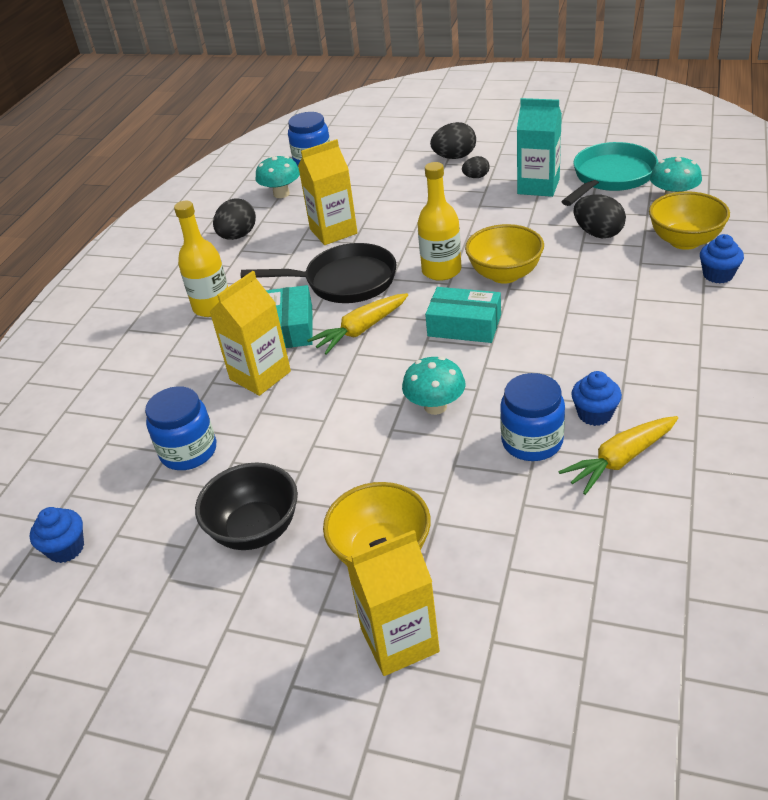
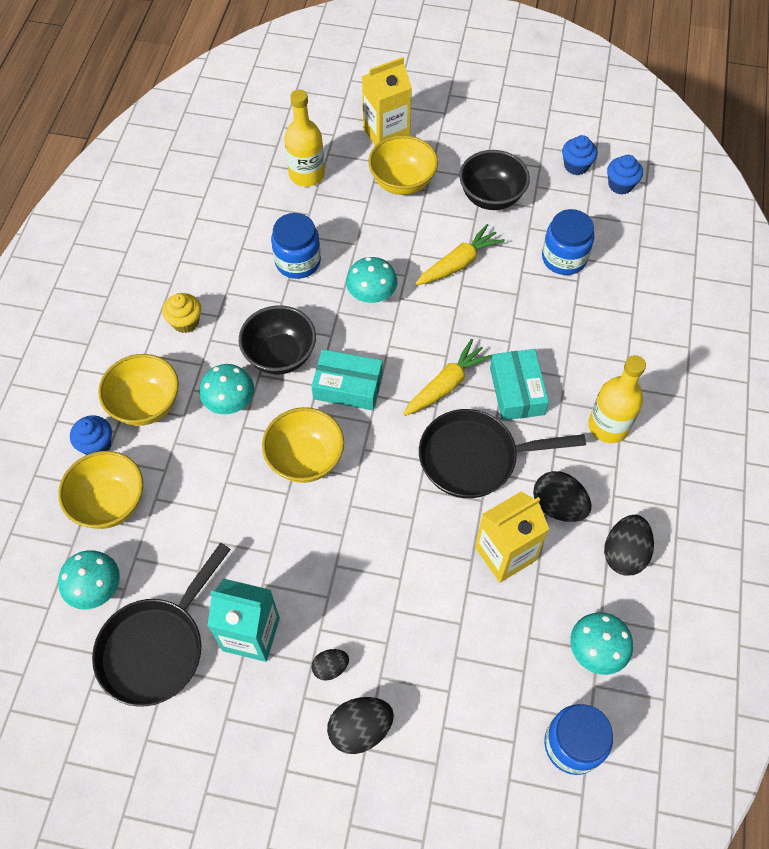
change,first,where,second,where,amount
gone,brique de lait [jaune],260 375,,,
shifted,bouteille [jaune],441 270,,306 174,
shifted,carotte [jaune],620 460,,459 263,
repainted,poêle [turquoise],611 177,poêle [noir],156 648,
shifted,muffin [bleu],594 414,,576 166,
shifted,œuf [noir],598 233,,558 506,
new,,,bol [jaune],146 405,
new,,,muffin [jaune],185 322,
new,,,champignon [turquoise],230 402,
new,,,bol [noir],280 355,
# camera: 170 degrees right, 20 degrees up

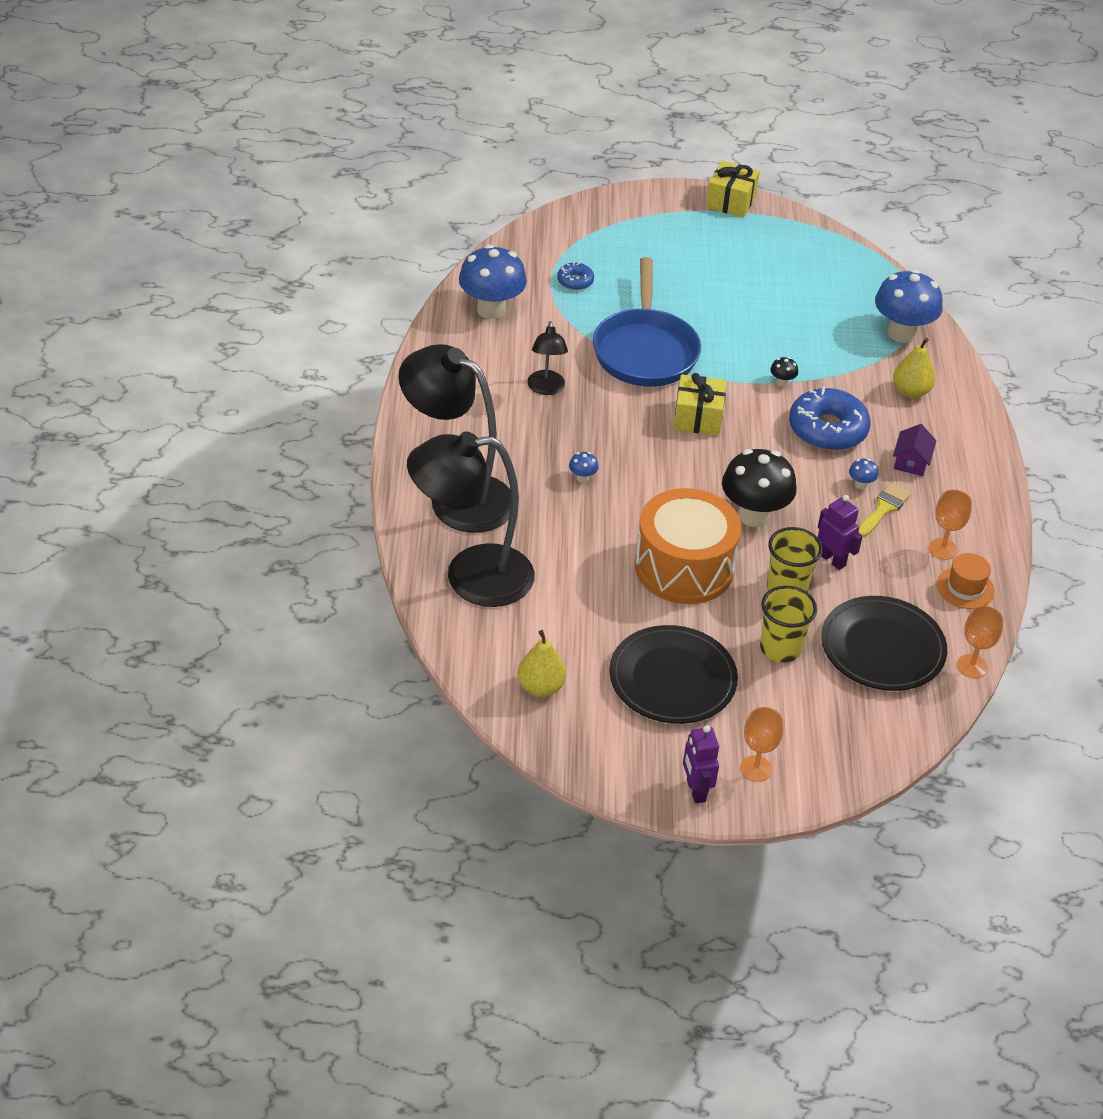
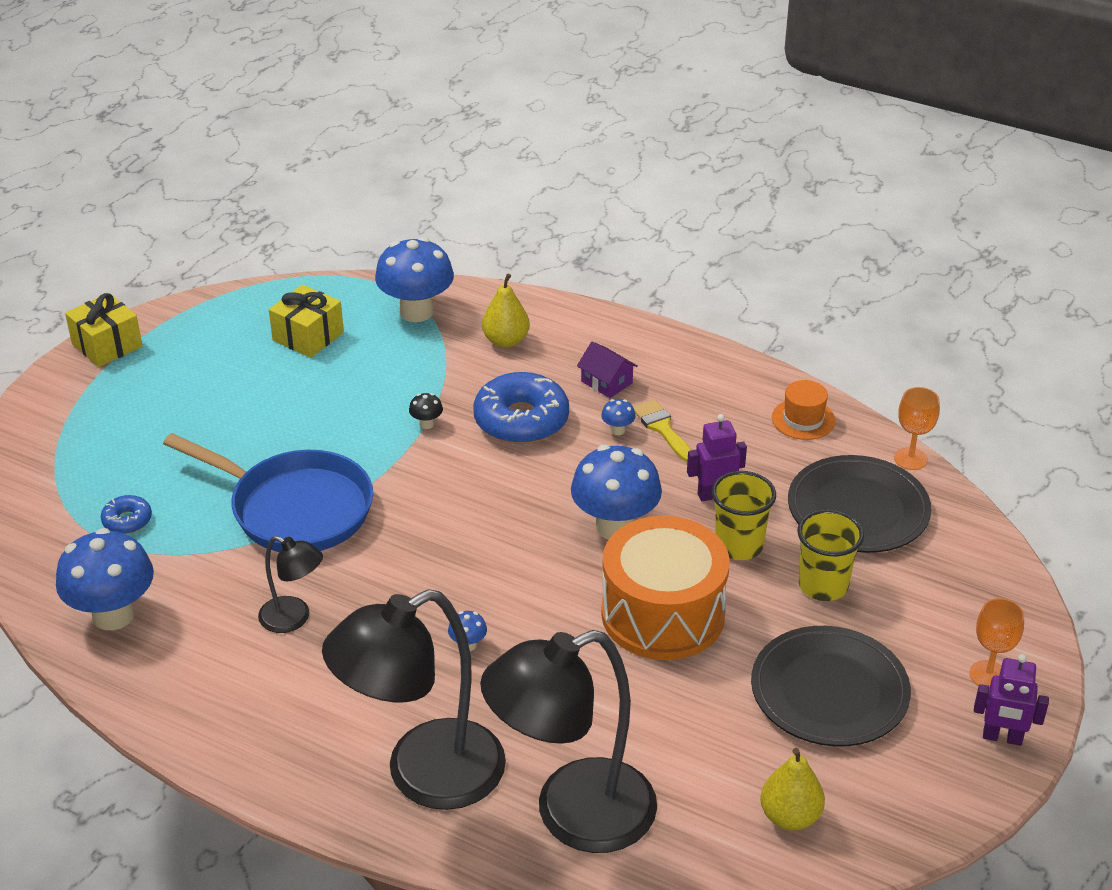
change,first,where,second,where,amount
rotated,lampe [noir],471 577,,572 815,45 degrees clockwise
shifted,cadeau [jaune],698 418,,308 336,
repainted,champignon [noir],754 515,champignon [bleu],615 526,
gone,verre à pied [orange],942 549,,,
# camera: 60 degrees left, 5 degrees down

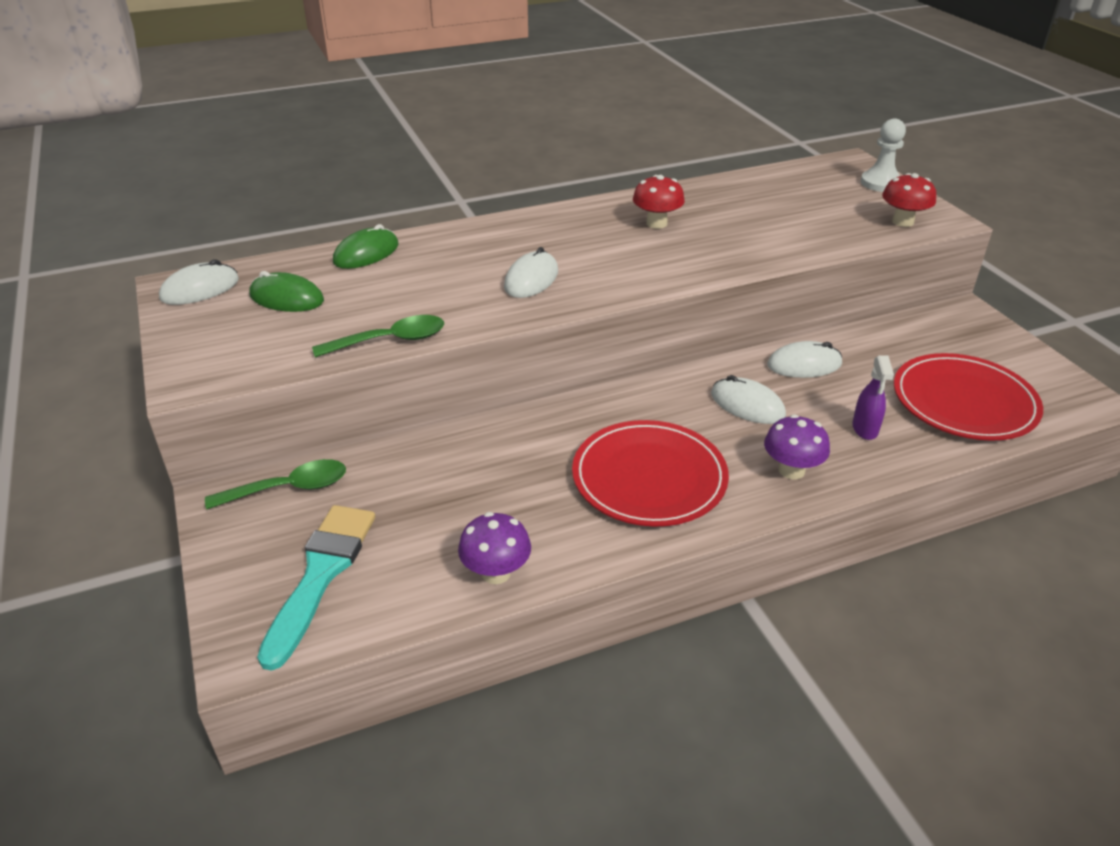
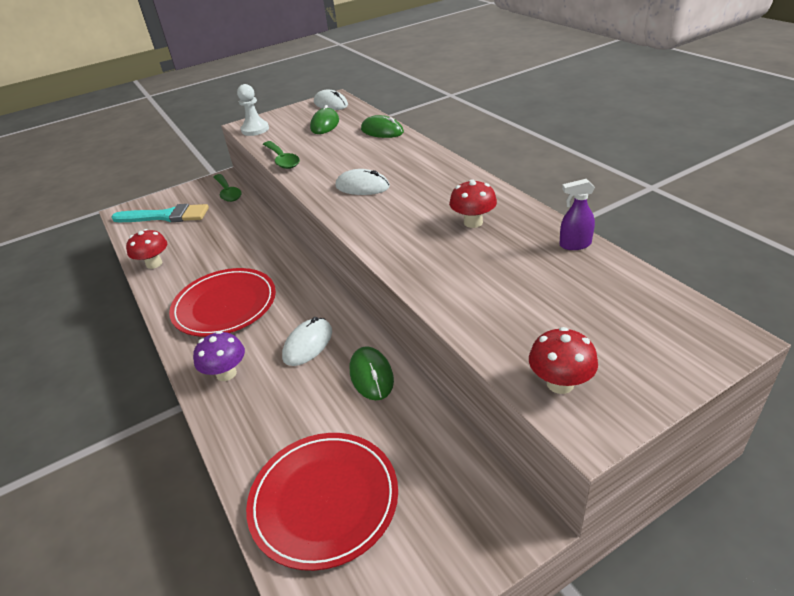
change,first,where,second,where,amount
repainted,champignon [violet],496 573,champignon [rouge],154 264,
repainted,souris [blanc],804 364,souris [vert],371 375,
shifted,vaporisateur [violet],865 429,,575 245,
shifted,pion [blanc],880 183,,255 129,
# camera: 85 degrees right, 0 degrees up

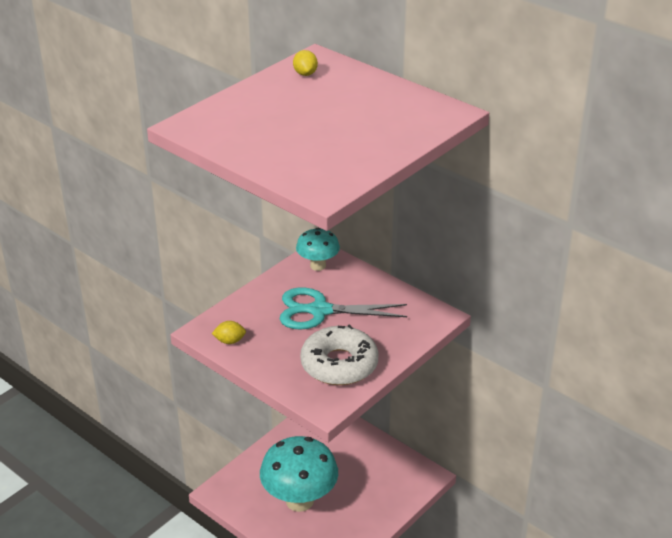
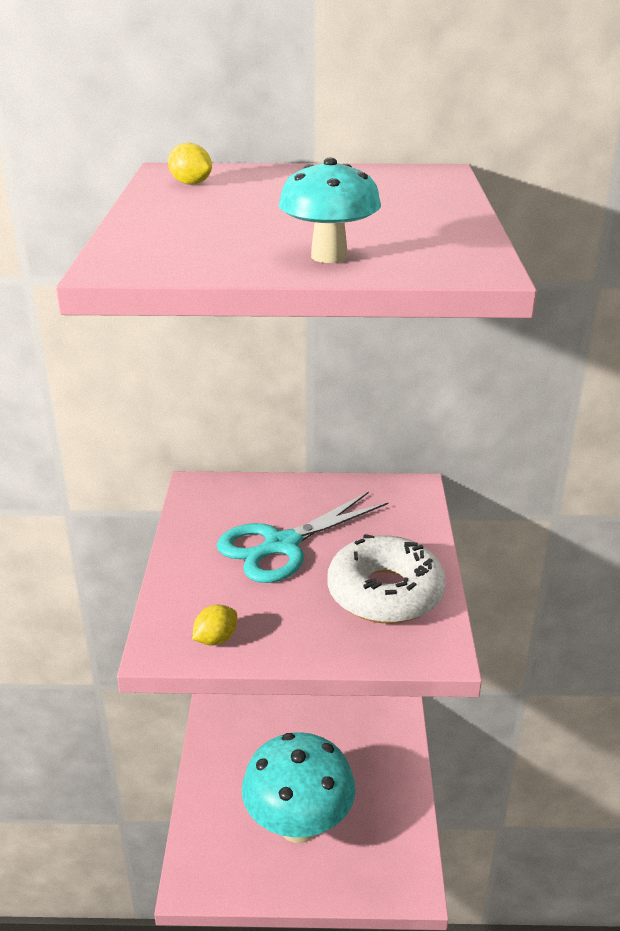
change,first,where,second,where,amount
shifted,champignon [turquoise],318 266,,329 256,
# camera: 40 degrees left, 5 degrees down

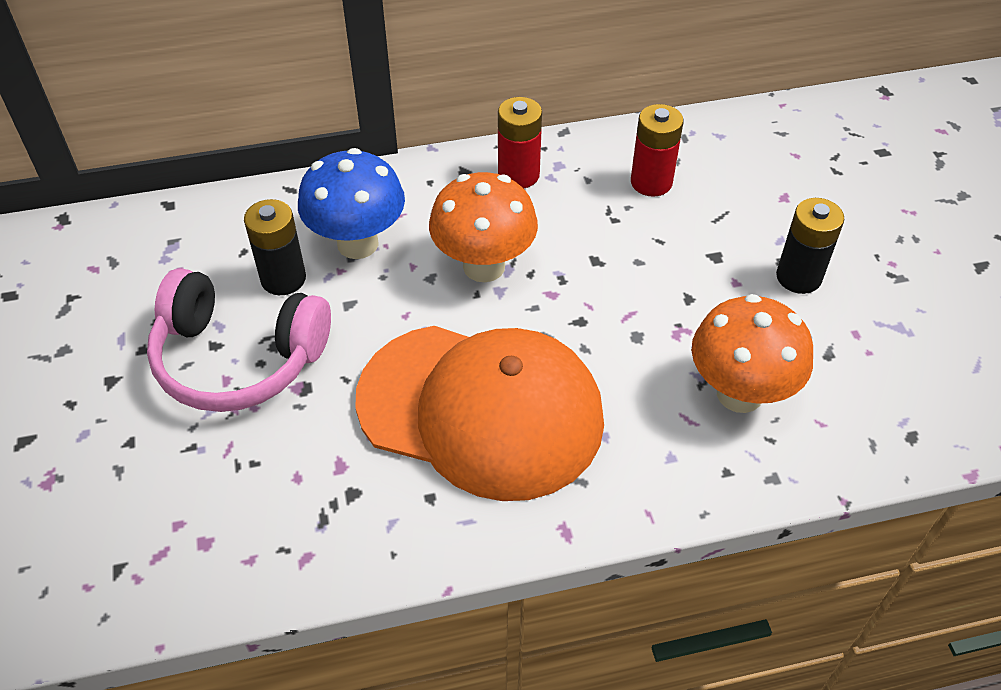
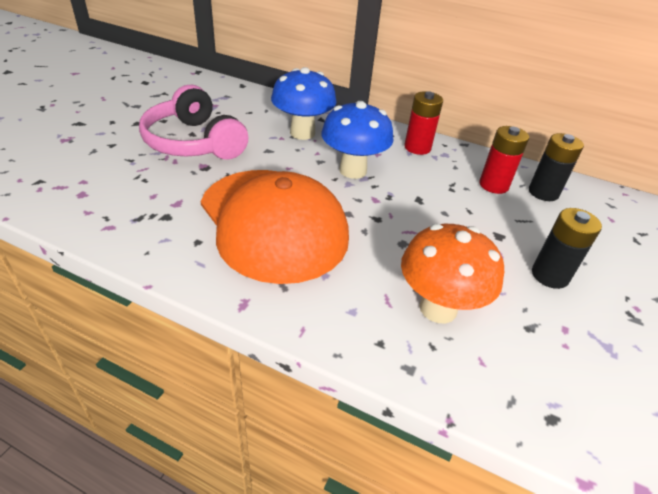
change,first,where,second,where,amount
shifted,pile [noir],283 279,,543 192,
repainted,champignon [orange],484 266,champignon [bleu],353 170,
# camera: 35 degrees right, 10 degrees down

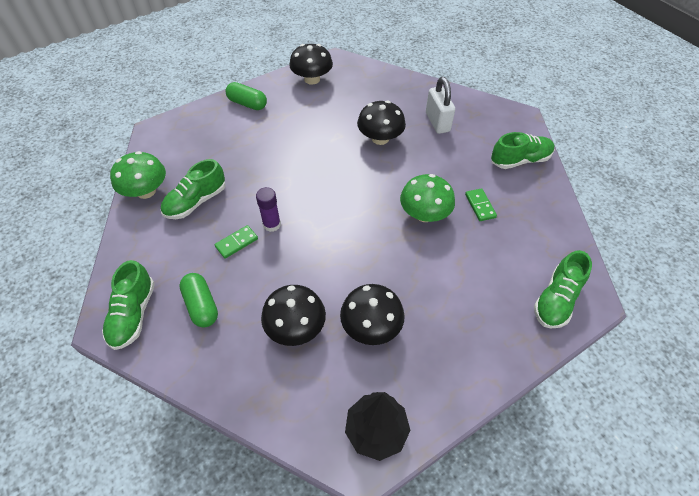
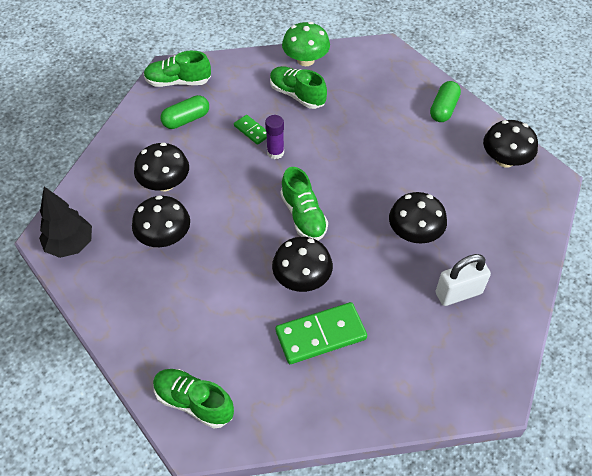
change,first,where,second,where,amount
repainted,champignon [vert],424 214,champignon [noir],302 278,
scaled,domino [vert],480 206,,320 335,x1.89
shifted,chaussure [vert],520 160,,303 216,
# camera: 85 degrees right, 0 degrees up

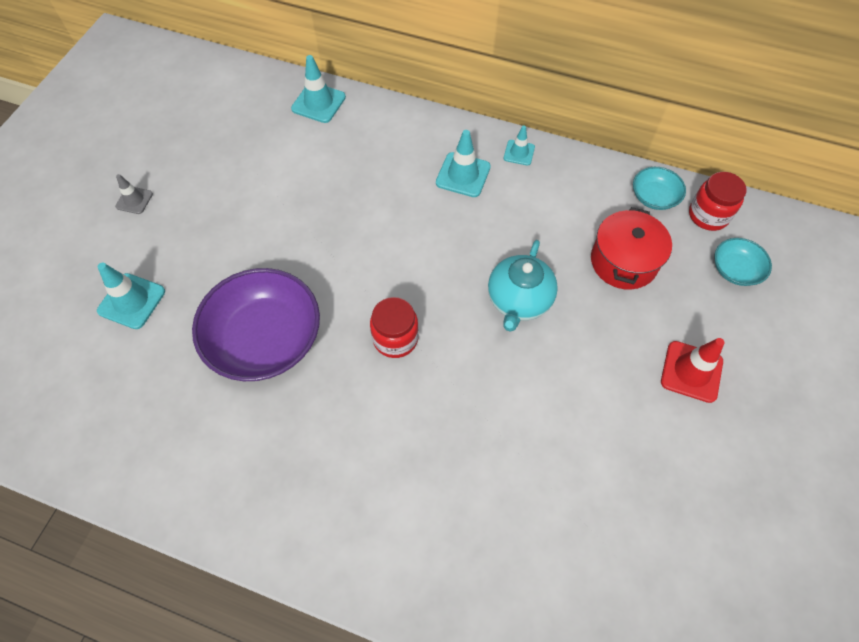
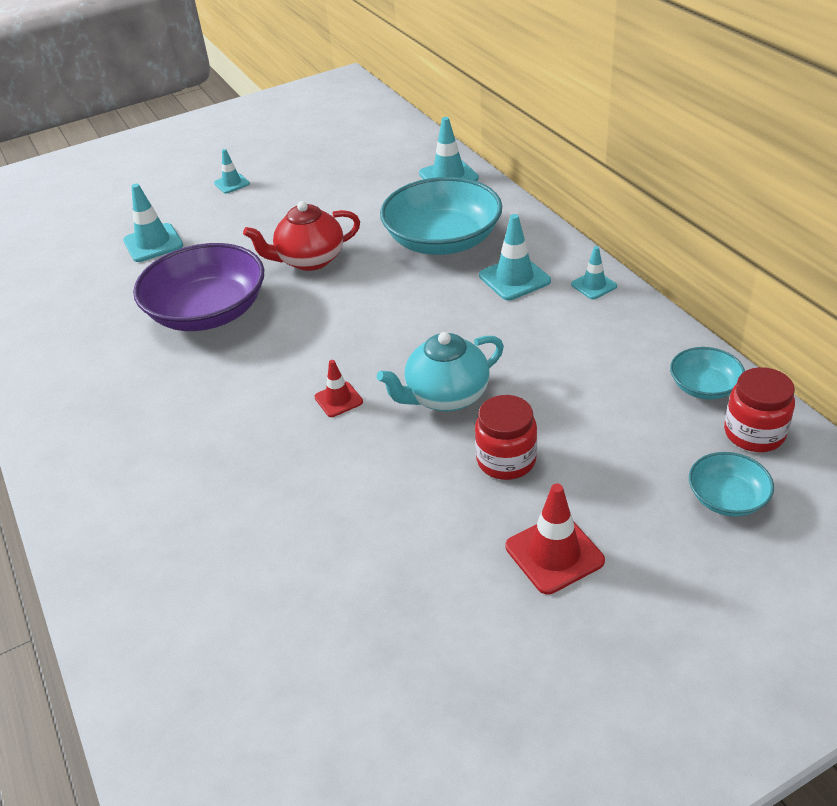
change,first,where,second,where,amount
repainted,cône de chantier [gris],134 200,cône de chantier [turquoise],232 183,
shifted,bocal [rouge],395 338,,506 460,
gone,marmite [rouge],623 261,,,
new,,,théière [rouge],309 260,
new,,,cône de chantier [rouge],338 399,
new,,,bol [turquoise],443 240,
# camera: 45 degrees right, 20 degrees down

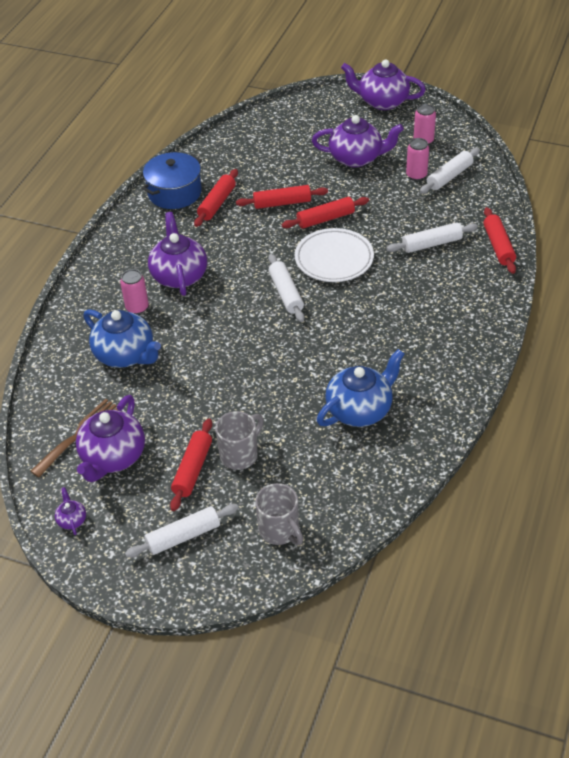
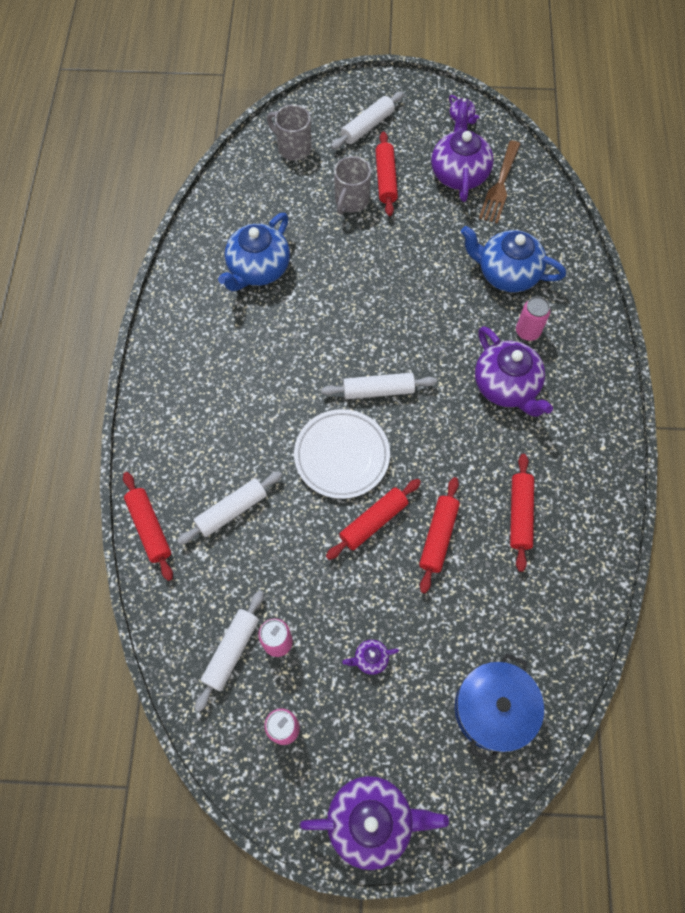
change,first,where,second,where,amount
shifted,marmite [bleu],174 192,,493 709,
rotated,rouleau à pâtisserie [rouge],282 203,,438 537,45 degrees counterclockwise
rotated,rouleau à pâtisserie [blanc],286 293,,378 390,60 degrees counterclockwise
scaled,théière [violet],356 158,,370 658,x0.44
# camera: 160 degrees right, 20 degrees up

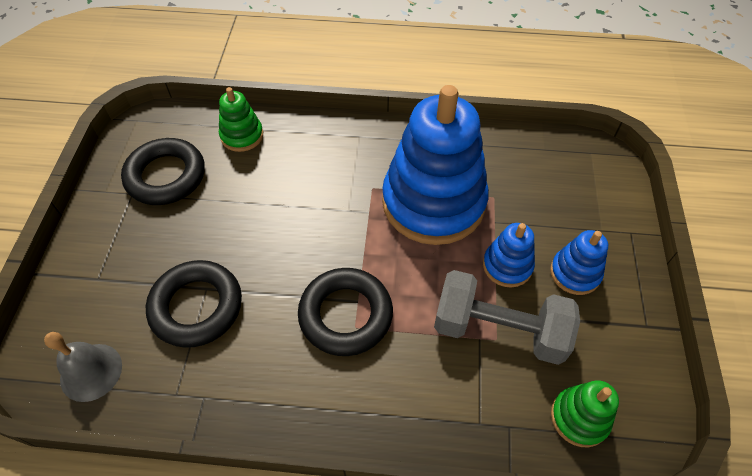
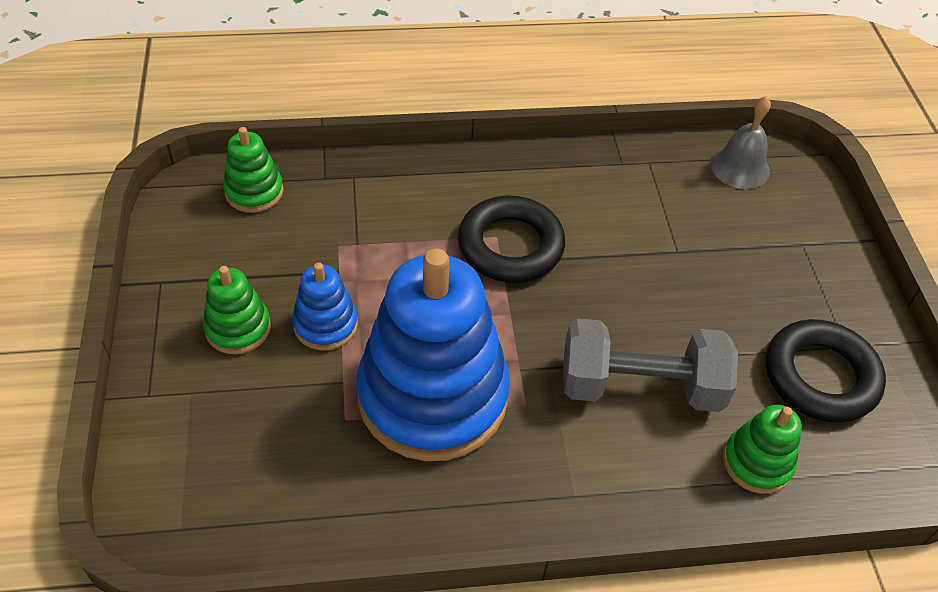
change,first,where,second,where,amount
gone,anneau [noir],196 307,,,
shifted,haltère [gris],499 329,,640 386,
repainted,jouet à empiler [bleu],575 273,jouet à empiler [vert],238 328,
# camera: 165 degrees right, 5 degrees down

